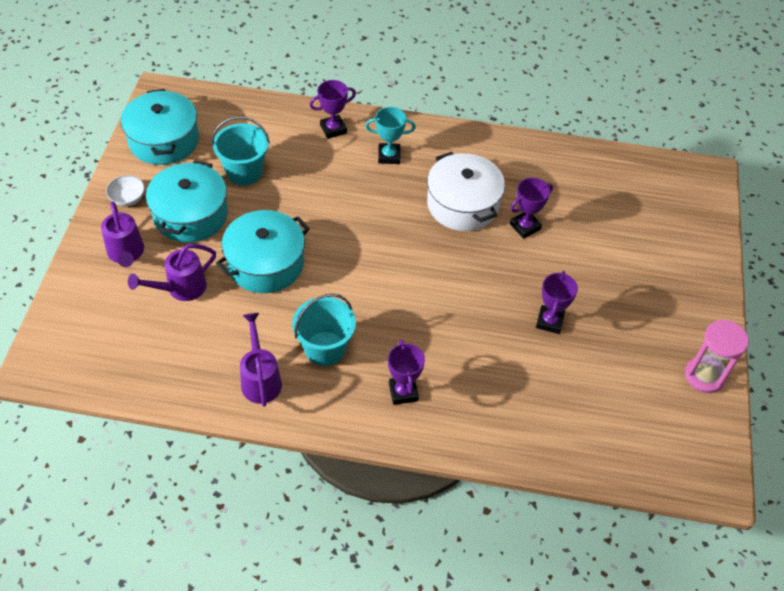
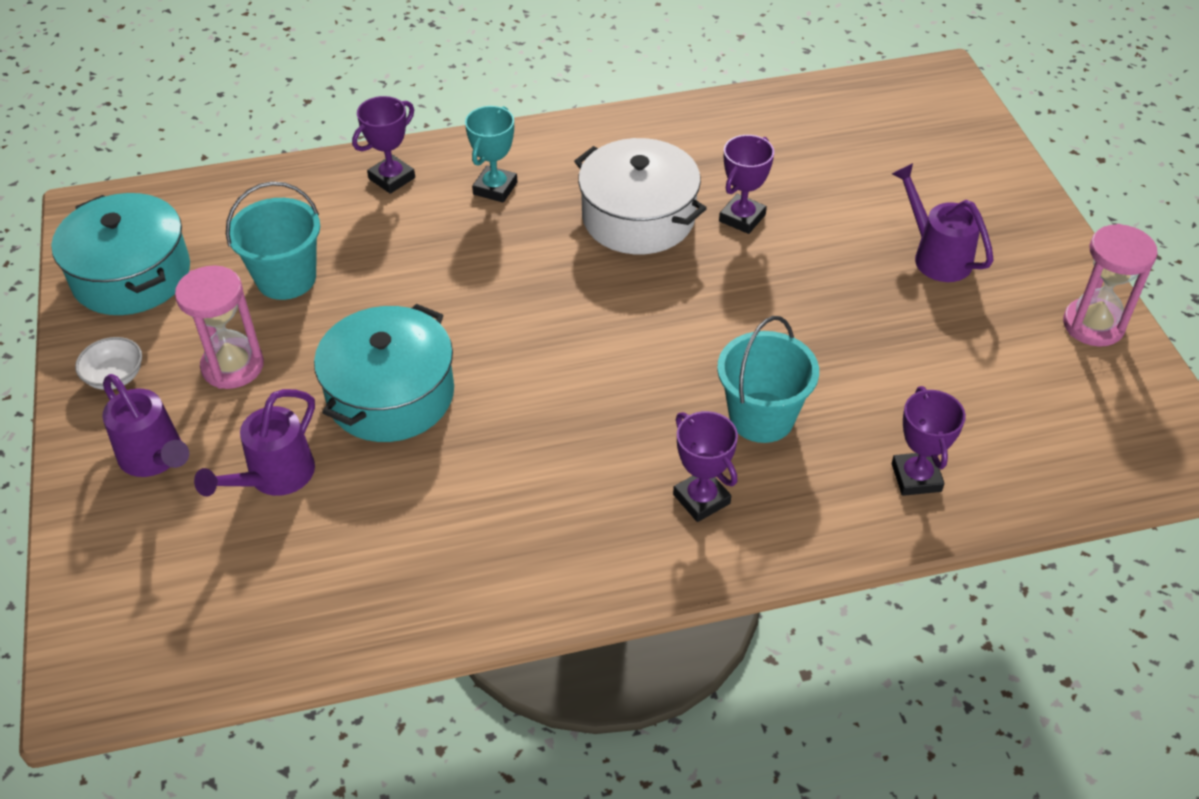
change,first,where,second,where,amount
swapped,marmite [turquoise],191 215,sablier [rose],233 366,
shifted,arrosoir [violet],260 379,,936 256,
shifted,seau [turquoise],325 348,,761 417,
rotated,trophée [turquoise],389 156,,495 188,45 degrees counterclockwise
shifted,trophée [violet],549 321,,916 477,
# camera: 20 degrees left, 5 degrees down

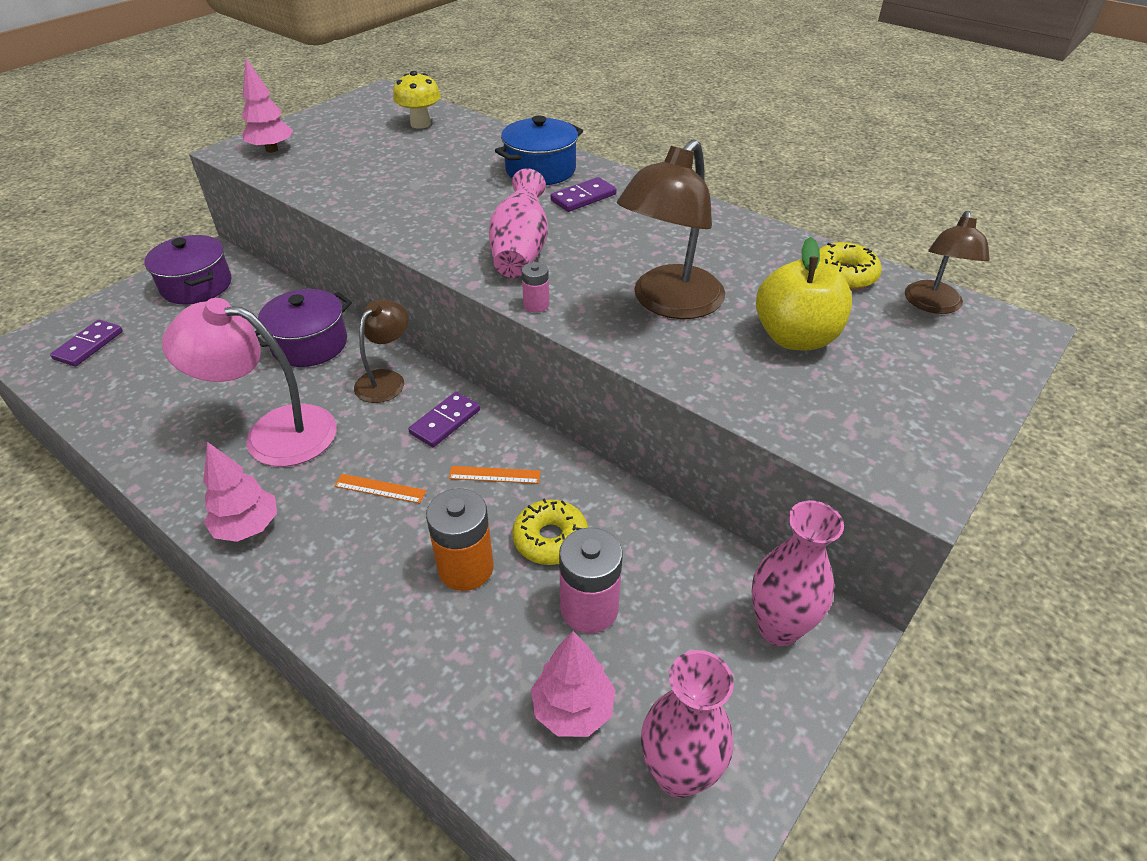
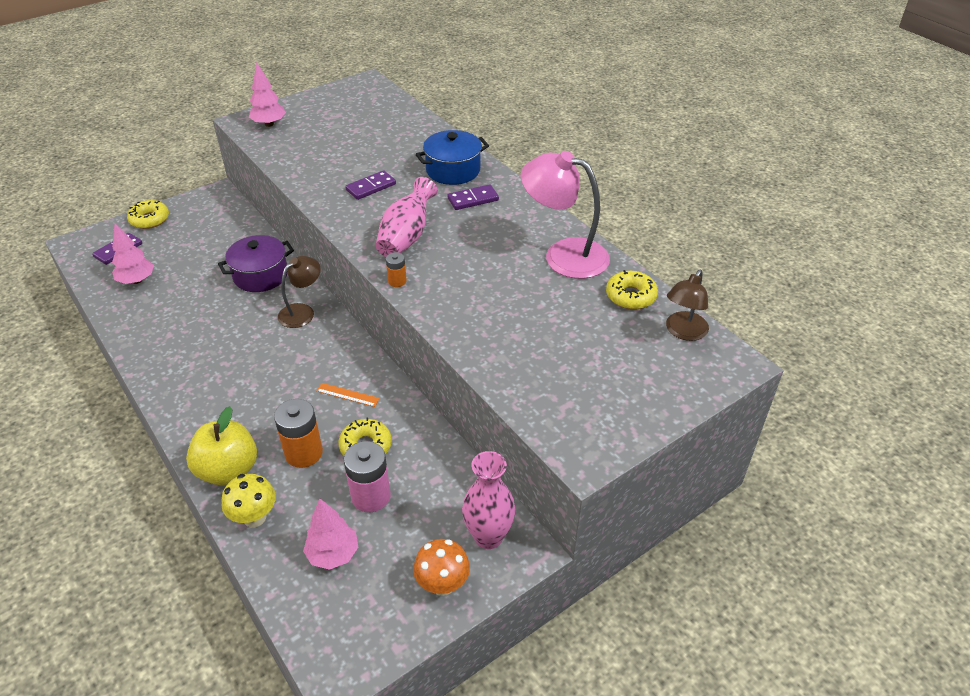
change,first,where,second,where,amount
gone,marmite [violet],197 286,,,
shifted,lampe [rose],273 433,,563 255,
shifted,arbre [rose],248 527,,137 280,
gone,règle [orange],380 488,,,
shifted,champignon [jaune],420 124,,254 517,
shifted,domino [violet],445 422,,371 187,
repainted,pile [rose],536 305,pile [orange],397 281,
gone,lampe [marron],669 303,,,
gone,vase [rose],678 773,,,
shifted,pomme [jaune],795 338,,228 470,
new,,,beignet [jaune],149 219,
new,,,champignon [orange],442 584,
# camera: 15 degrees right, 0 degrees up

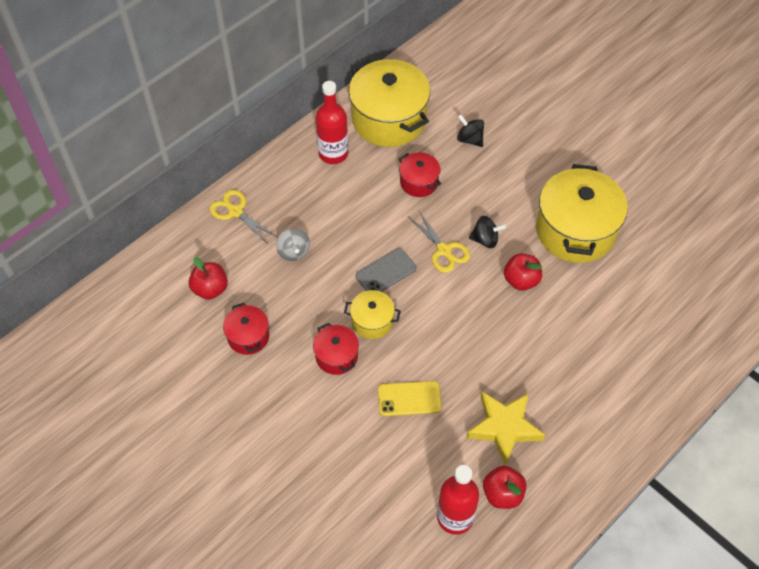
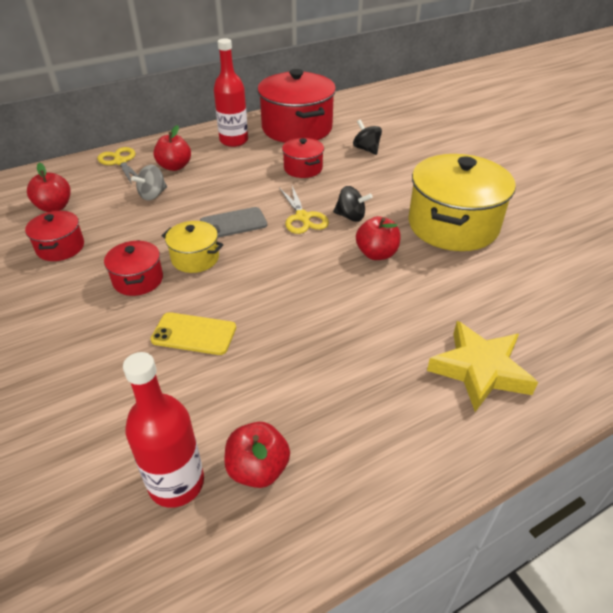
change,first,where,second,where,amount
rotated,toupie [gris],294 252,,153 195,45 degrees clockwise
repainted,marmite [jaune],389 119,marmite [rouge],297 128,
shifted,étoile [jaune],504 427,,479 370,
new,,,pomme [rouge],174 166,
# camera: 15 degrees right, 15 degrees down

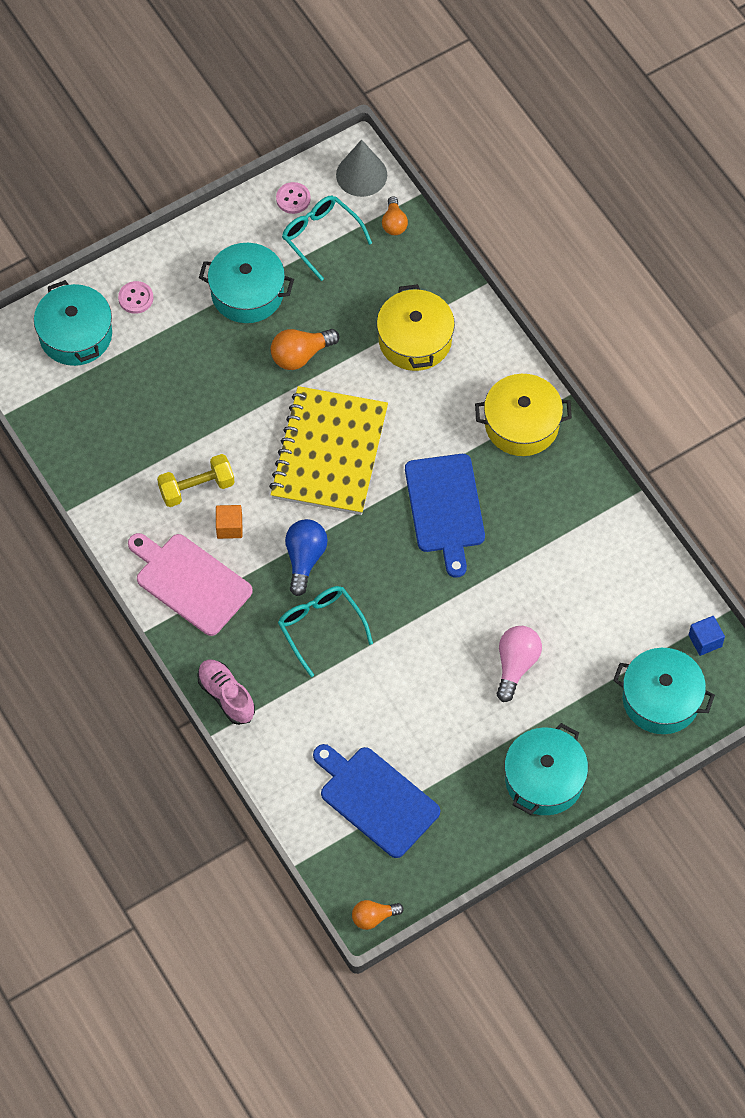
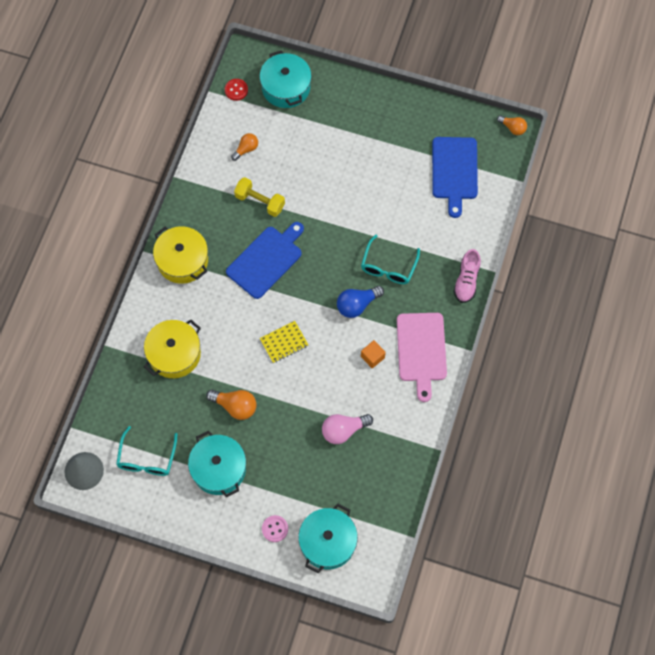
change,first,where,second,where,amount
shifted,haltère [jaune],196 488,,260 202,
scaled,carnet [jaune],329 453,,284 342,x0.45
gone,bouton [rose],293 199,,,
shifted,ampoule [orange],394 223,,246 149,
shifted,ampoule [rose],516 665,,343 430,
gone,marmite [turquoise],544 779,,,
swapped,cube [bleu],705 641,bouton [rouge],236 90,
# camera: 130 degrees left, 5 degrees up

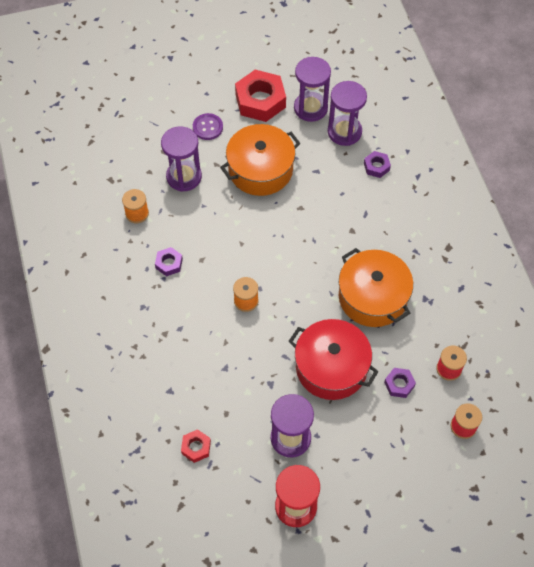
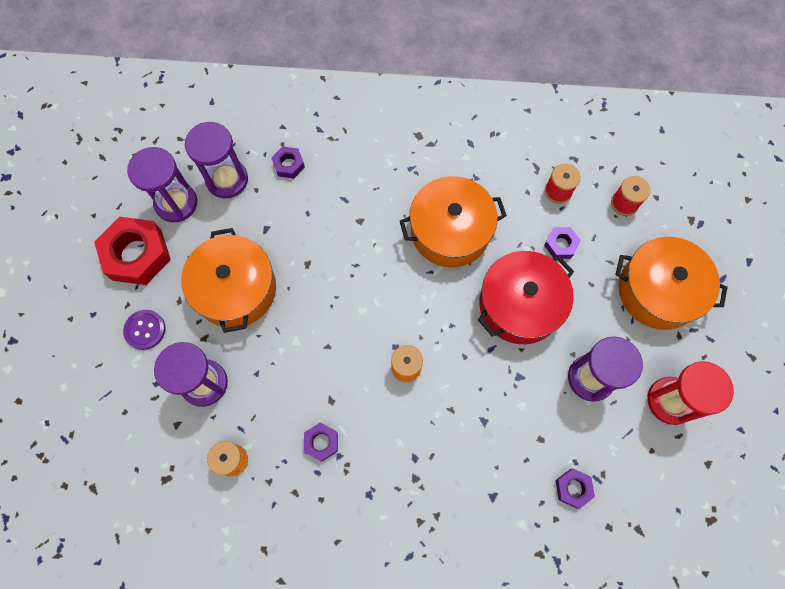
change,first,where,second,where,amount
repainted,écrou [rouge],196 447,écrou [violet],573 488,
new,,,marmite [orange],658 291,
# camera: 70 degrees left, 10 degrees up

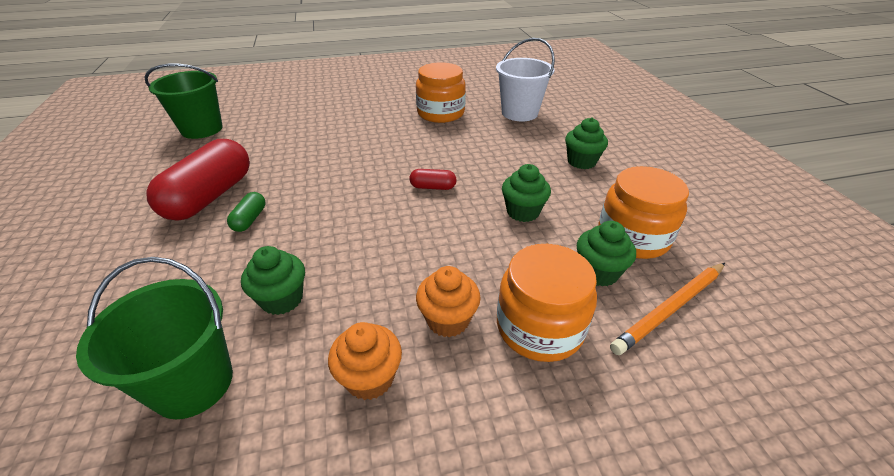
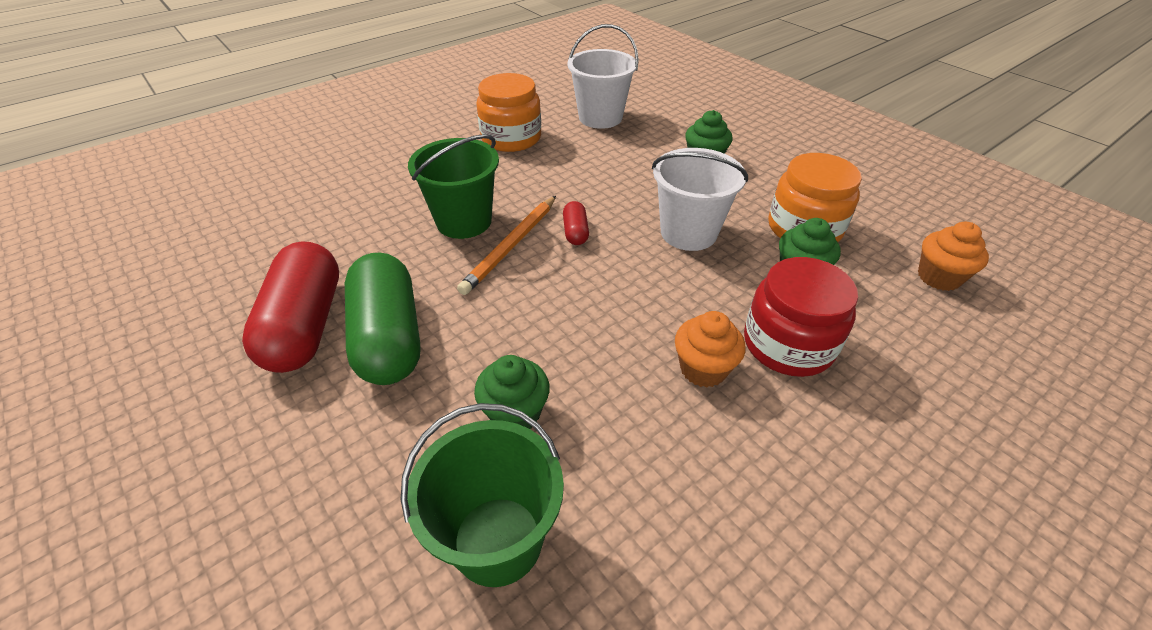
change,first,where,second,where,amount
shifted,seau [vert],202 129,,464 221,
scaled,gélule [vert],250 219,,389 337,x2.28
shifted,muffin [orange],370 378,,938 277,
rotated,gélule [rouge],433 187,,575 232,75 degrees counterclockwise
repainted,bocal [orange],539 327,bocal [rouge],788 344,
swapped,muffin [vert],523 212,seau [blanc],688 233,
shifted,crayon [orange],670 309,,511 246,
# camera: 25 degrees left, 5 degrees up

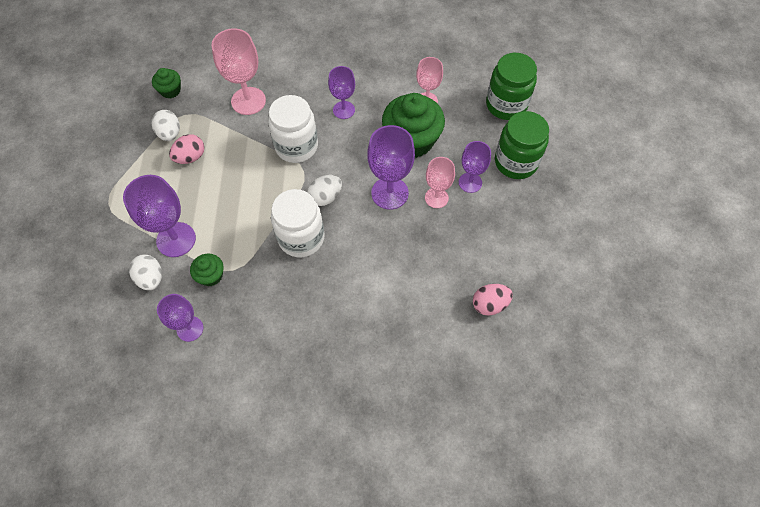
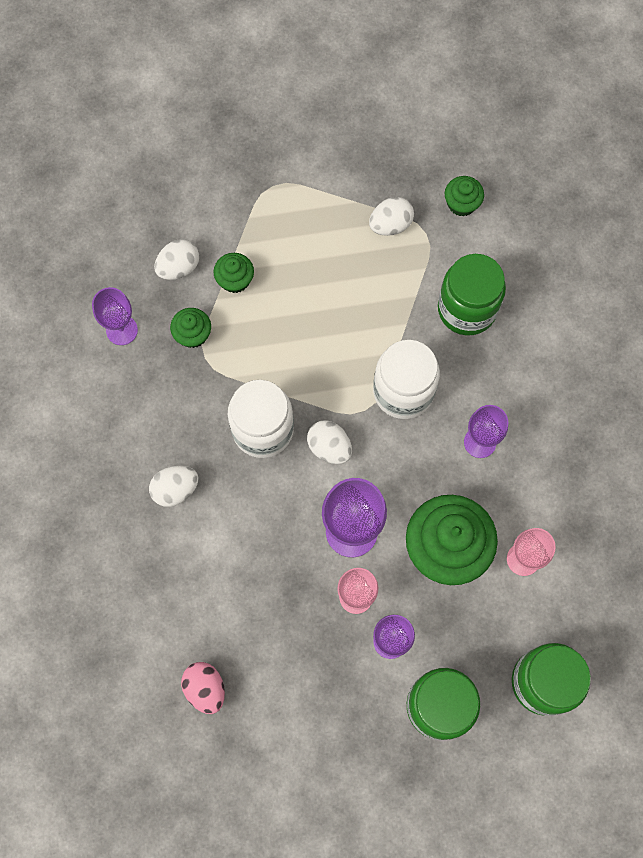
change,first,where,second,where,amount
swapped,verre à pied [violet],176 239,muffin [vert],235 280,
gone,œuf [rose],190 157,,,
swapped,verre à pied [rose],248 101,bocal [vert],467 309,
new,,,œuf [blanc],175 489,
# camera: 80 degrees right, 10 degrees up

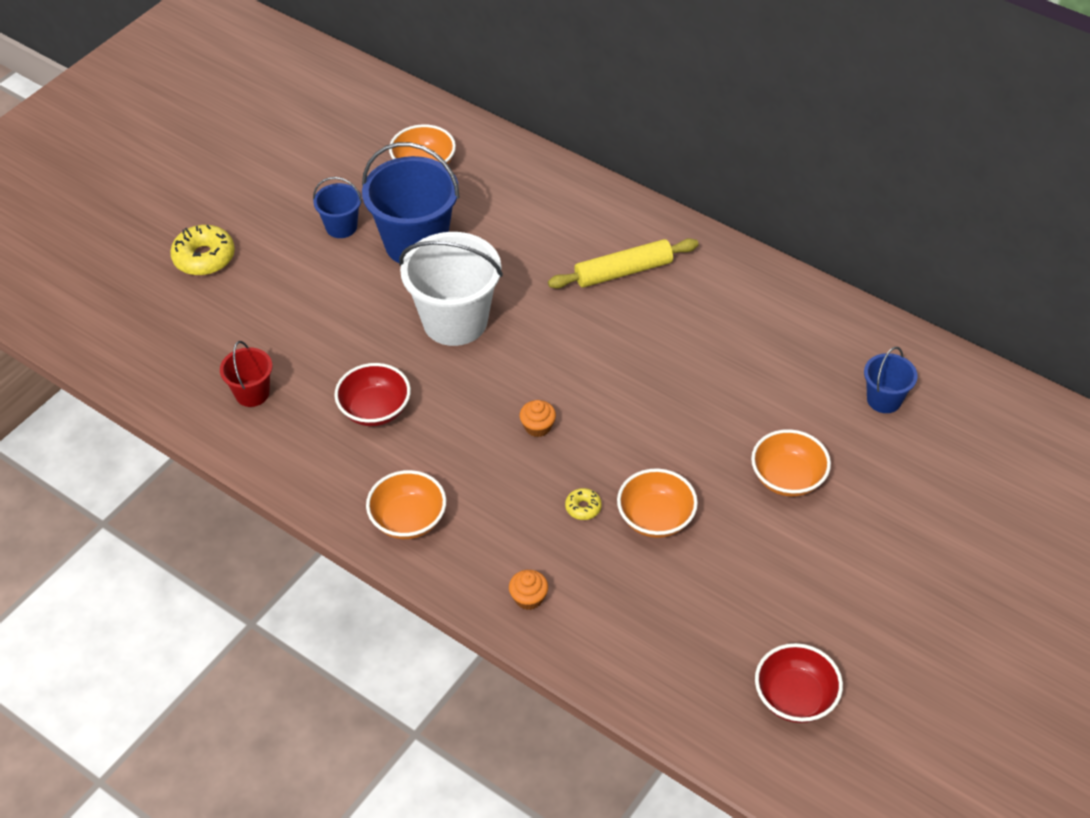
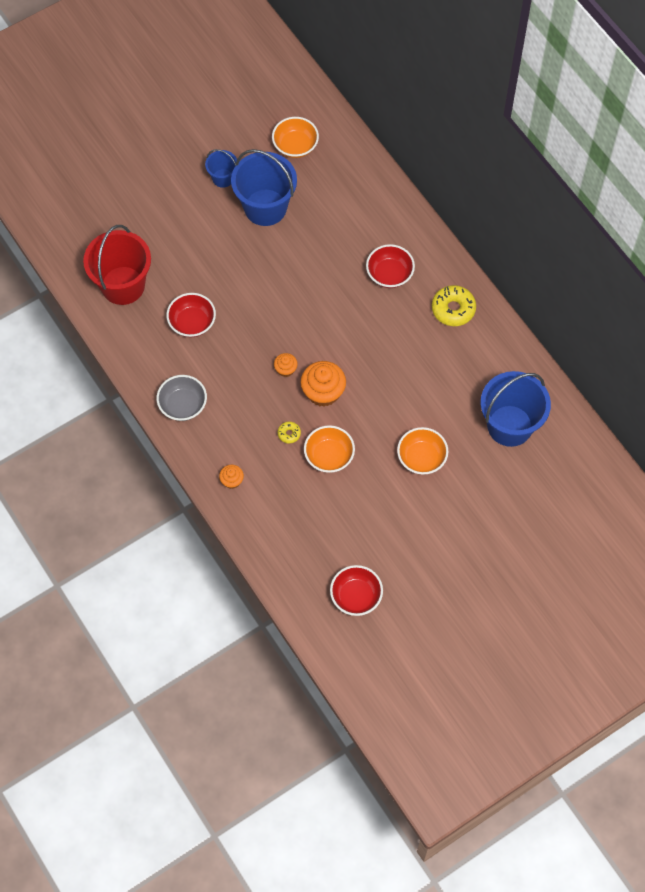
change,first,where,second,where,amount
shifted,beignet [jaune],204 257,,453 309,
scaled,seau [rouge],252 393,,123 285,x1.96
repainted,bol [orange],408 520,bol [gris],183 405,
gone,seau [blanc],455 321,,,
swapped,rouleau à pâtisserie [jaune],623 271,bol [rouge],389 274,
scaled,seau [bleu],884 399,,509 425,x1.96
new,,,muffin [orange],323 392,
# camera: 20 degrees right, 15 degrees up

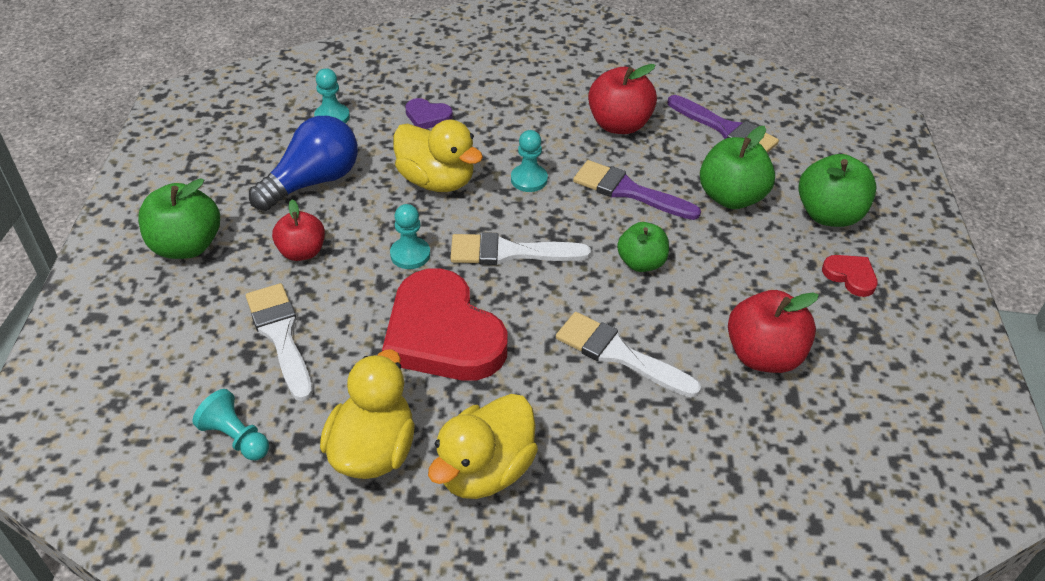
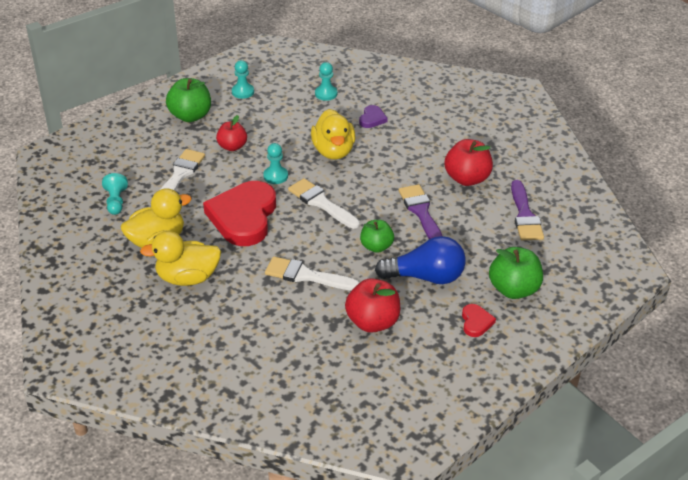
change,first,where,second,where,amount
shifted,ampoule [bleu],313 181,,426 277,
rotated,cœur [violet],427 116,,372 119,135 degrees counterclockwise
shifted,pion [turquoise],529 179,,243 92,
rotated,pinceau [blanc],619 354,,306 275,60 degrees counterclockwise
gone,pomme [vert],731 197,,,
# camera: 45 degrees right, 5 degrees down

